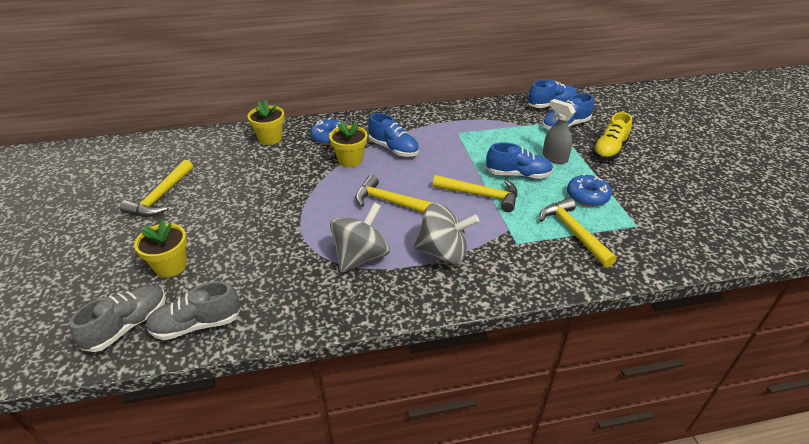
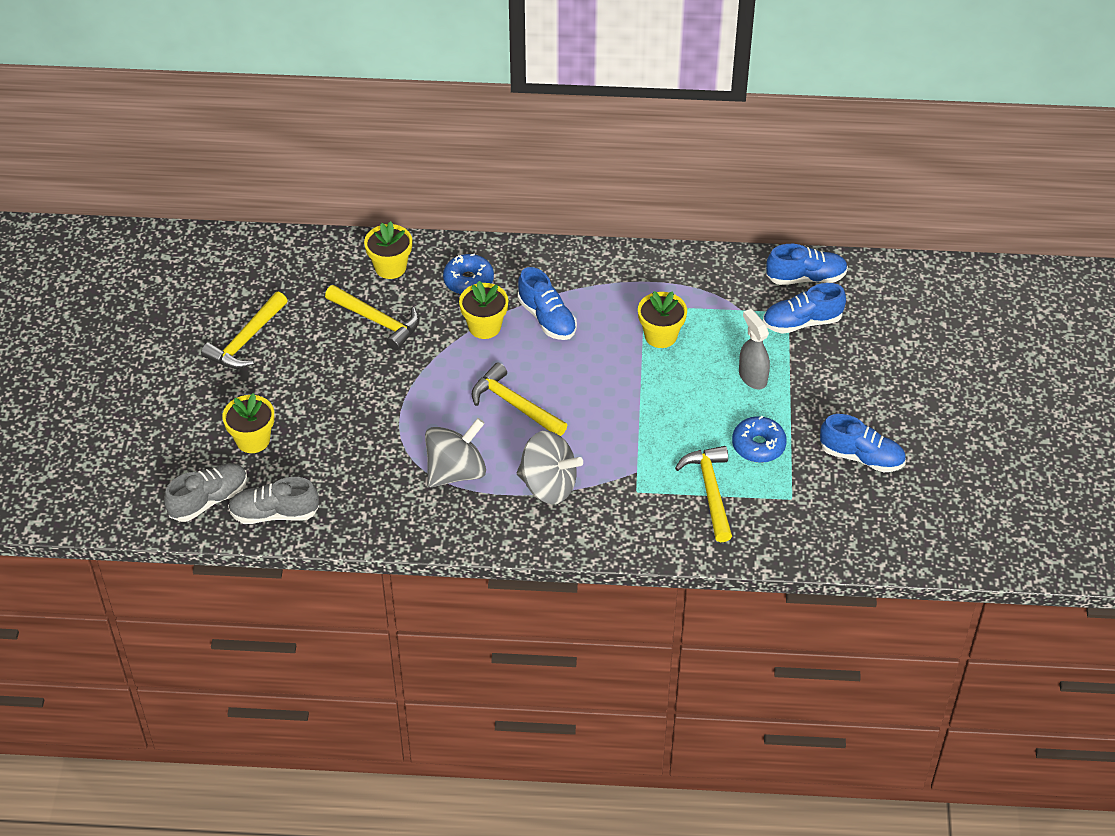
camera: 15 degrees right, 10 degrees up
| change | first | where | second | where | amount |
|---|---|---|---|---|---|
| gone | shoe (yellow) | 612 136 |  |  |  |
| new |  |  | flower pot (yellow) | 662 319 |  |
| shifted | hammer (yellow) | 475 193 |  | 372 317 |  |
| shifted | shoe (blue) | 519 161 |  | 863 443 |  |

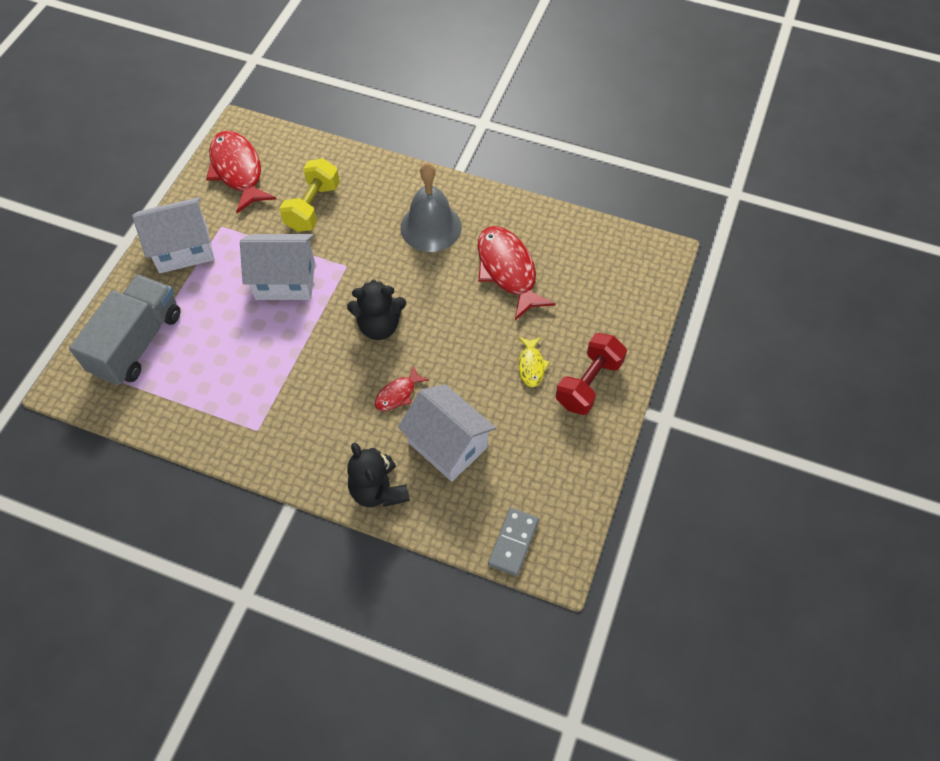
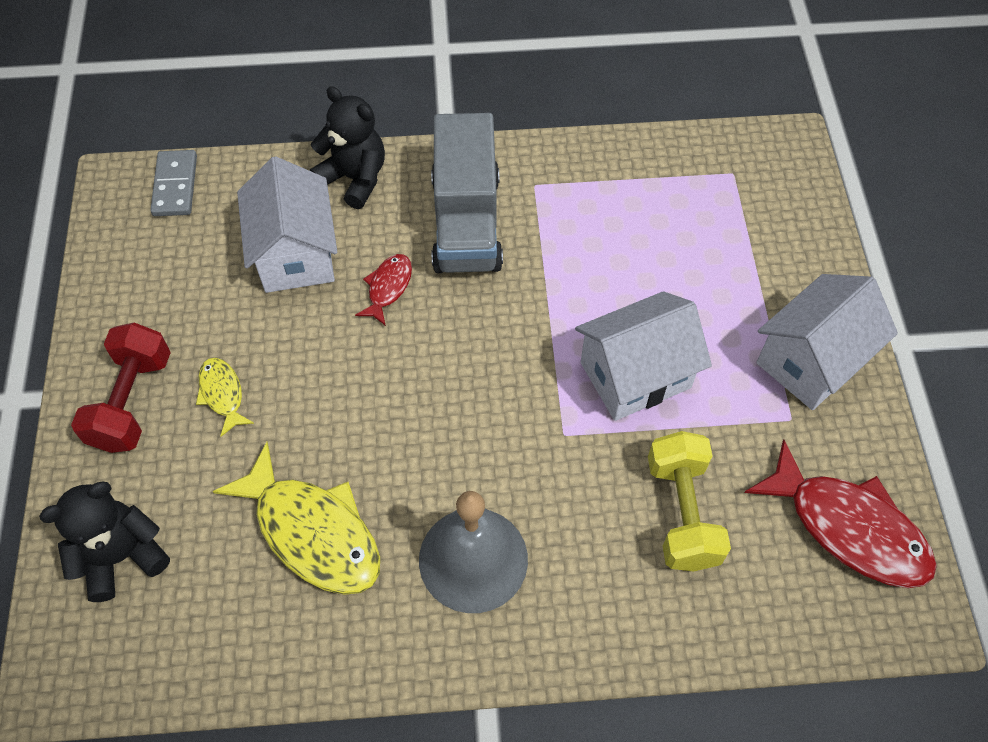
camera: 155 degrees right, 0 degrees up
| change | first | where | second | where | amount |
|---|---|---|---|---|---|
| shifted | truck (grey) | 125 330 |  | 467 193 |  |
| shifted | teddy bear (black) | 376 309 |  | 104 542 |  |
| repainted | fish (red) | 516 273 | fish (yellow) | 296 518 |  |
| rotated | house (white) | 447 433 |  | 287 224 | 60 degrees clockwise |

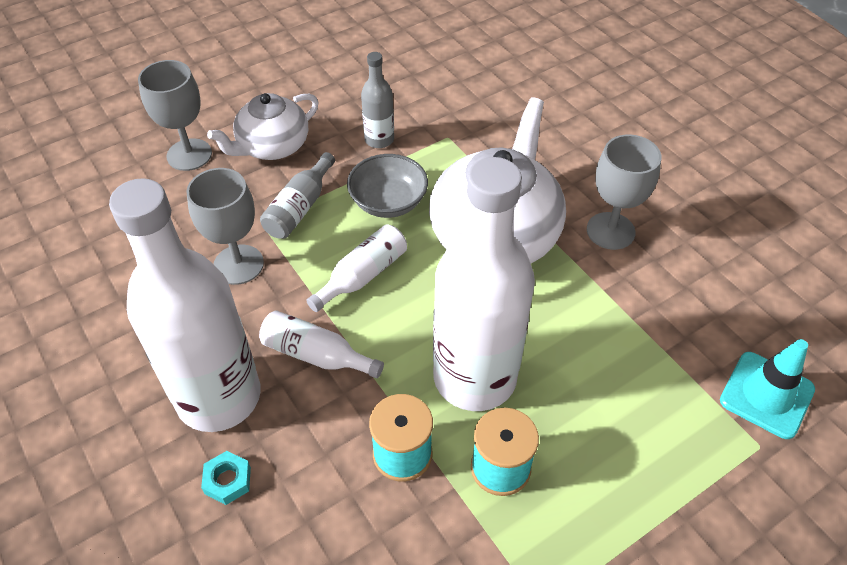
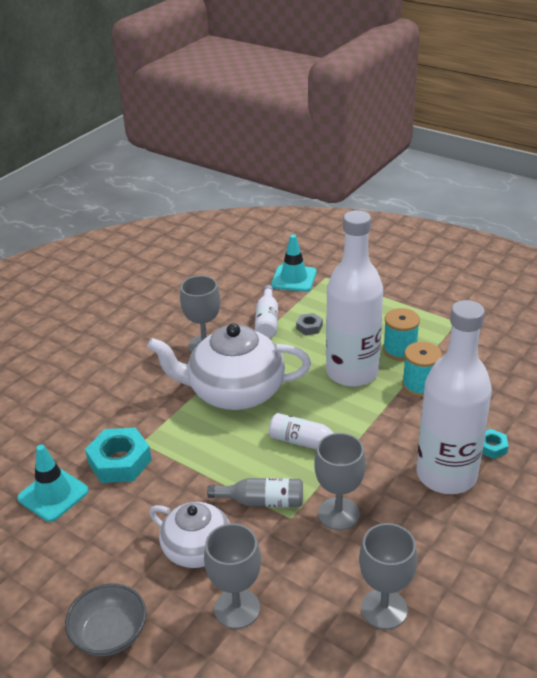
camera: 110 degrees left, 15 degrees down
| change | first | where | second | where | amount |
|---|---|---|---|---|---|
| gone | bottle (grey) | 377 100 |  |  |  |
| new |  |  | traffic cone (turquoise) | 53 483 |  |
| new |  |  | nut (turquoise) | 118 455 |  |
| new |  |  | nut (grey) | 309 324 |  |
| new |  |  | goblet (grey) | 388 576 |  |
| shifted | bottle (white) | 321 344 |  | 266 311 |  |
| shifted | bowl (grey) | 387 186 |  | 105 620 |  |

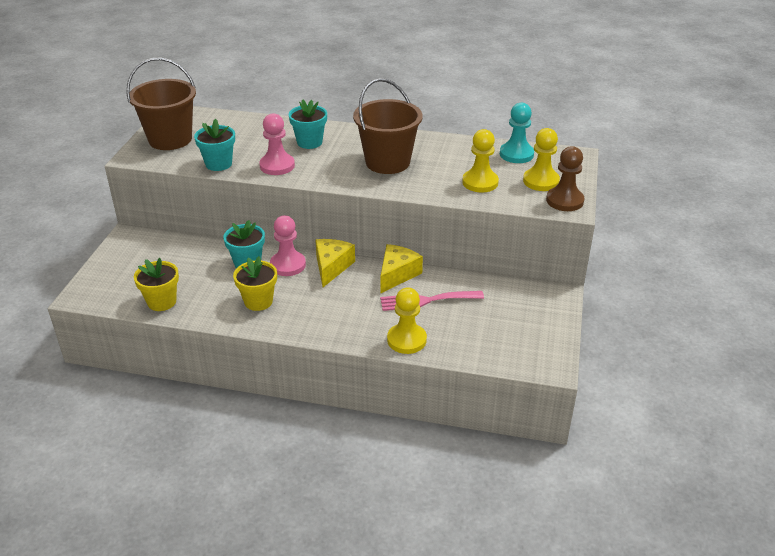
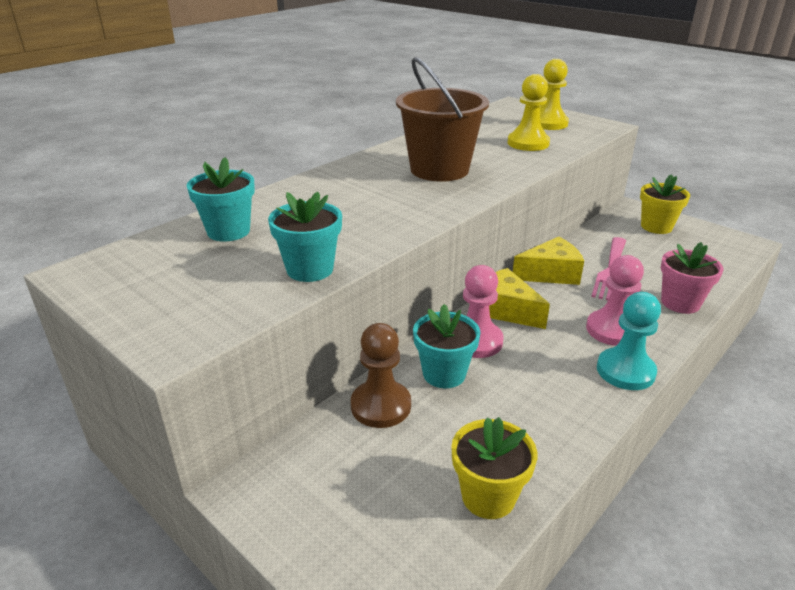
camera: 60 degrees left, 5 degrees down
| change | first | where | second | where | amount |
|---|---|---|---|---|---|
| gone | bucket (brown) | 161 103 |  |  |  |
| shifted | flower pot (yellow) | 255 283 |  | 665 204 |  |
| shifted | pawn (pink) | 277 144 |  | 615 300 |  |
| shifted | flower pot (turquoise) | 308 124 |  | 220 199 |  |
| shifted | pawn (turquoise) | 517 133 |  | 629 341 |  |
| shifted | pawn (brown) | 565 178 |  | 381 375 |  |
| swapped | pawn (yellow) | 407 321 | flower pot (pink) | 692 278 |  |
| rotated | cheese (yellow) | 401 268 |  | 548 260 | 105 degrees clockwise |

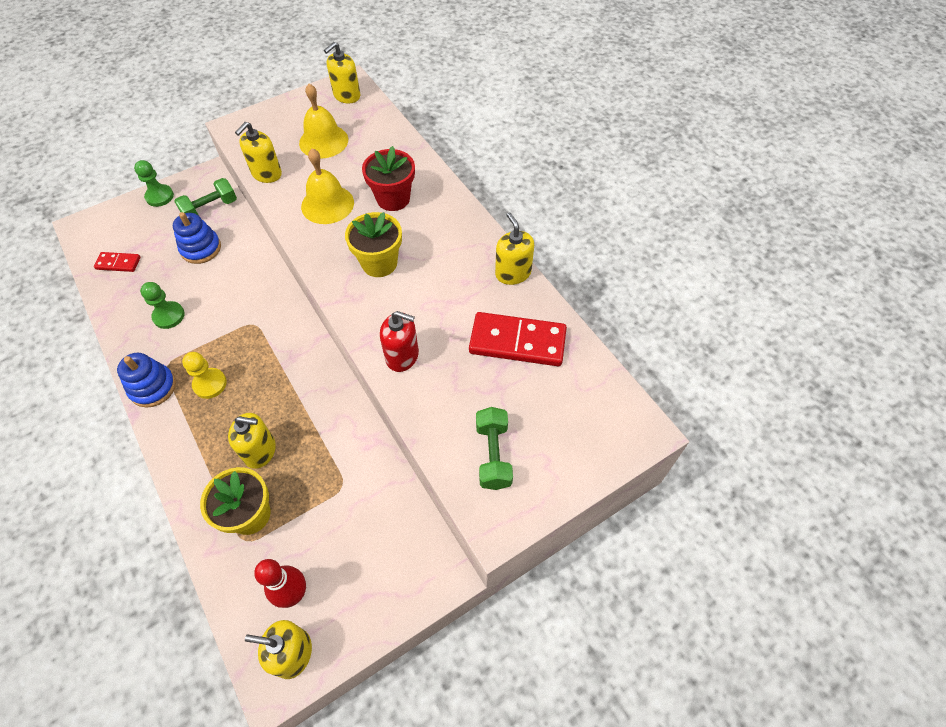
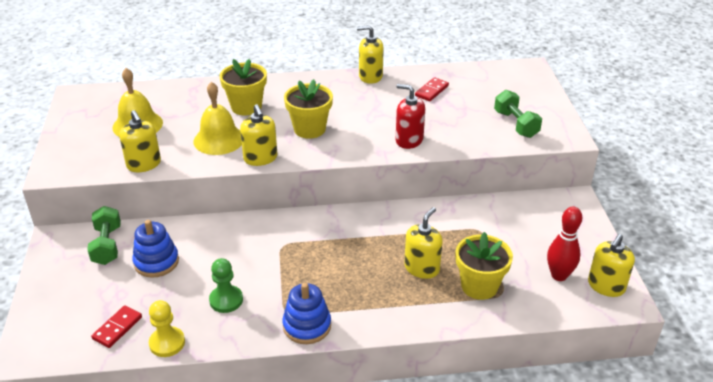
camera: 65 degrees left, 20 degrees down
| change | first | where | second | where | amount |
|---|---|---|---|---|---|
| gone | pawn (green) | 154 183 |  |  |  |
| shifted | pawn (yellow) | 204 375 |  | 167 328 |  |
| shifted | soap dispenser (yellow) | 342 73 |  | 258 135 |  |
| repainted | flower pot (red) | 388 178 | flower pot (yellow) | 243 87 |  |
| rotated | soap dispenser (red) | 399 341 |  | 410 116 | 105 degrees counterclockwise |
| rotated | dumbbell (green) | 494 448 |  | 518 114 | 45 degrees clockwise |
| scaled | domino (red) | 518 339 |  | 432 89 | x0.52 |

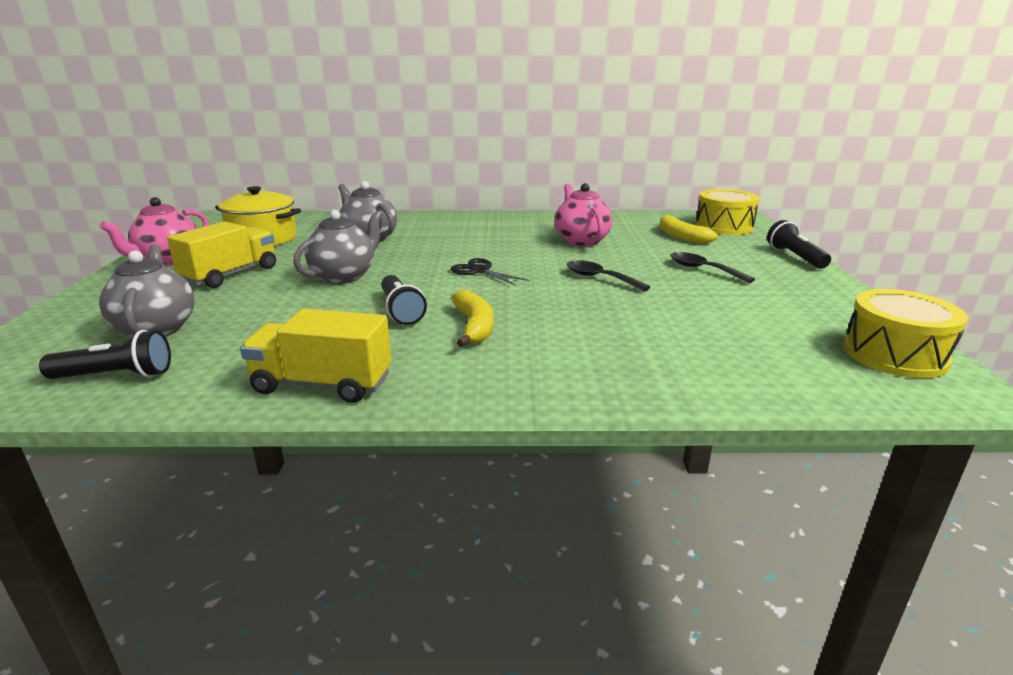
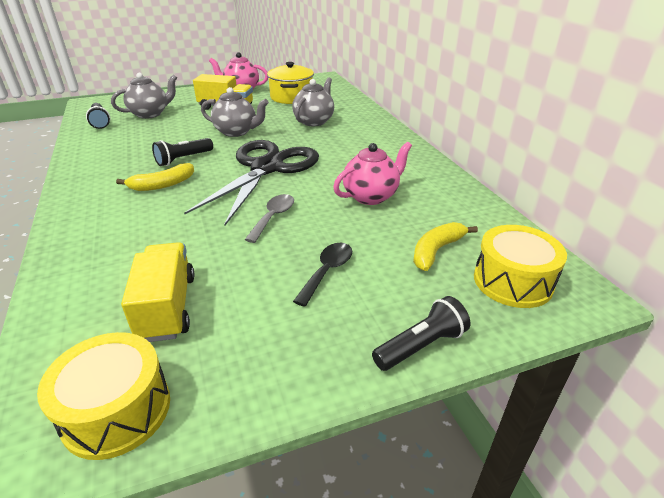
camera: 70 degrees right, 10 degrees up
| change | first | where | second | where | amount |
|---|---|---|---|---|---|
| shifted | truck (yellow) | 315 356 |  | 158 292 |  |
| repainted | spoon (black) | 608 275 | spoon (grey) | 269 218 |  |
| scaled | scissors (black) | 490 272 |  | 251 182 | x2.50 |

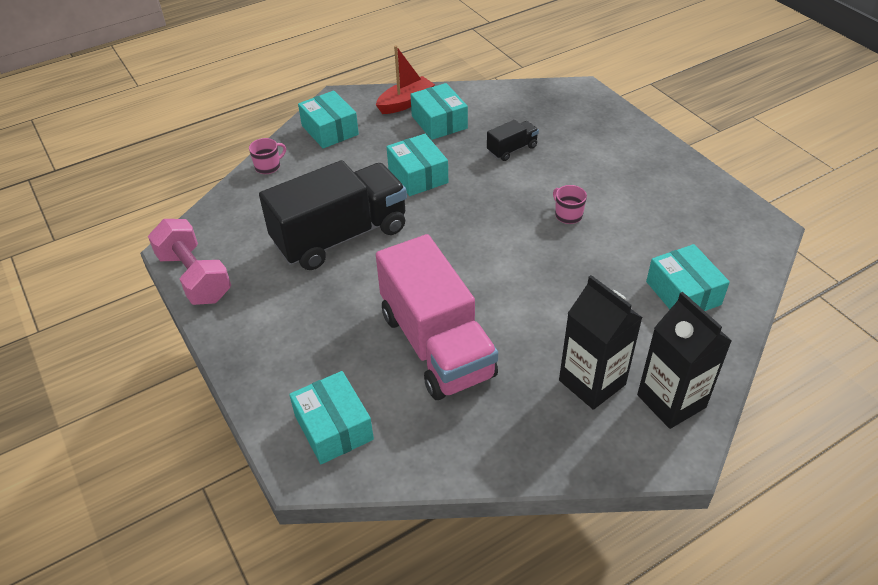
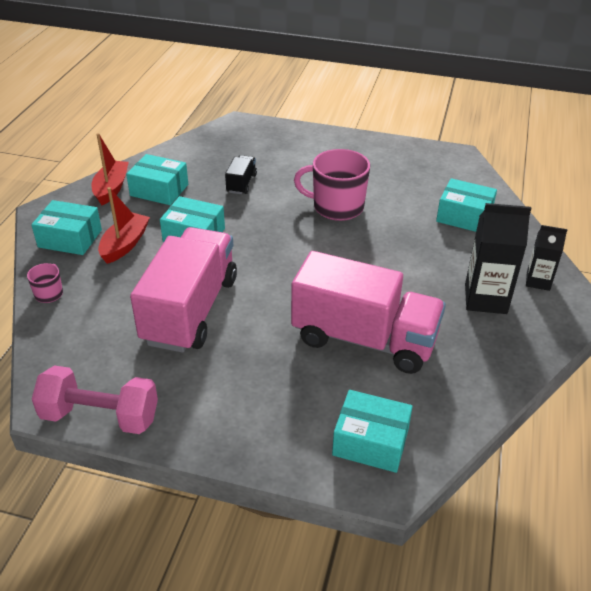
camera: 45 degrees left, 5 degrees down
| change | first | where | second | where | amount |
|---|---|---|---|---|---|
| new |  |  | boat (red) | 124 225 |  |
| repainted | truck (black) | 333 215 | truck (pink) | 183 290 |  |
| scaled | mug (pink) | 570 204 |  | 332 185 | x2.08 |
| scaled | carton (black) | 684 360 |  | 546 258 | x0.61 |

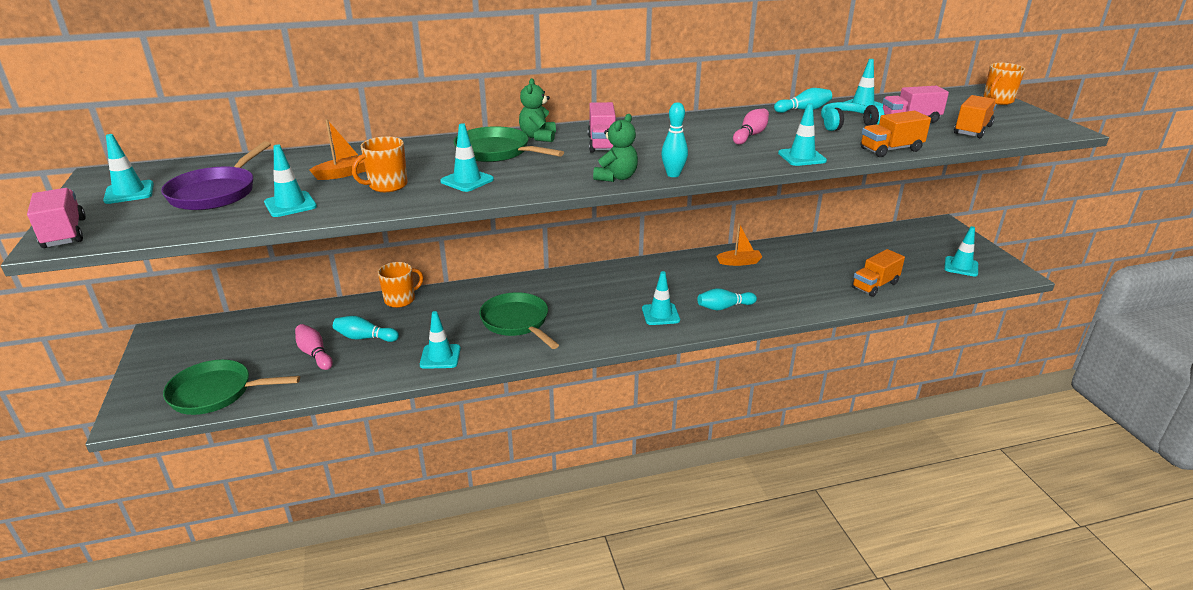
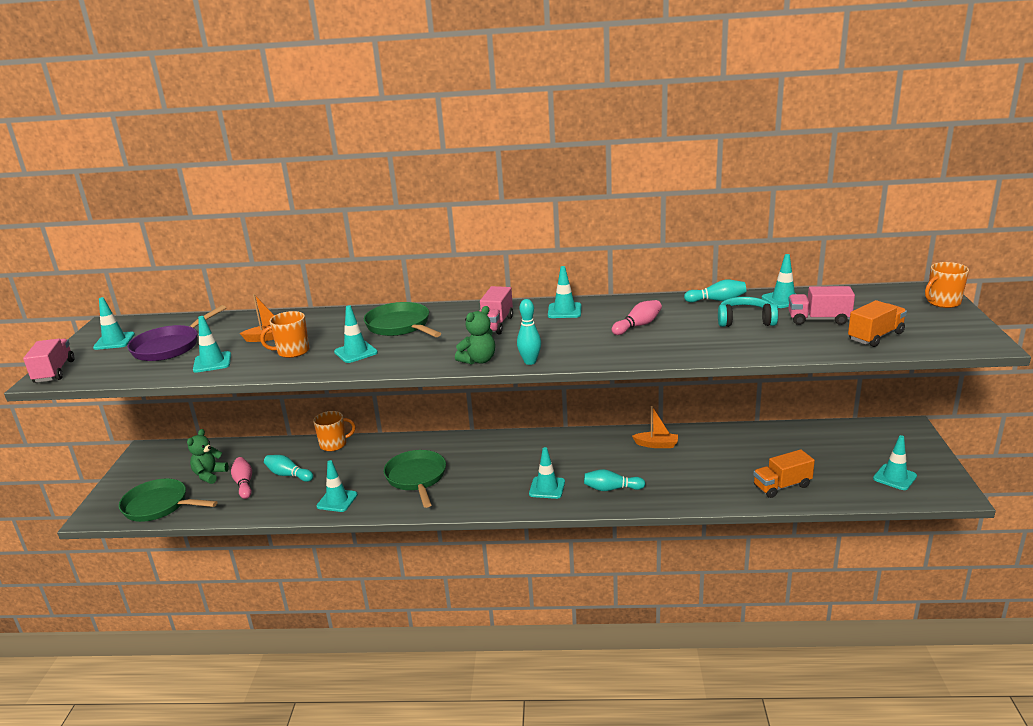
camera: 20 degrees right, 5 degrees down
| change | first | where | second | where | amount |
|---|---|---|---|---|---|
| gone | truck (orange) | 895 134 |  |  |  |
| shifted | teddy bear (green) | 537 110 |  | 208 456 |  |
| shifted | traffic cone (turquoise) | 802 134 |  | 564 292 |  |

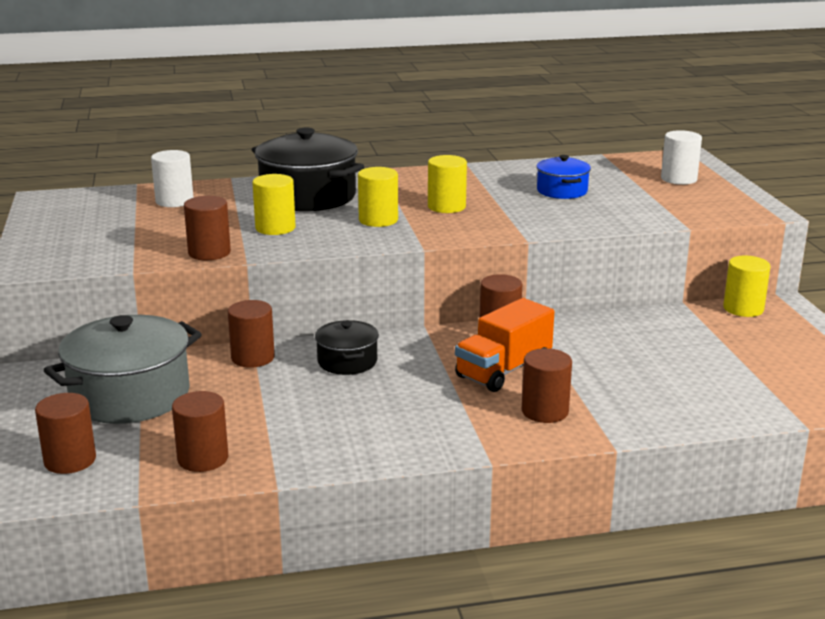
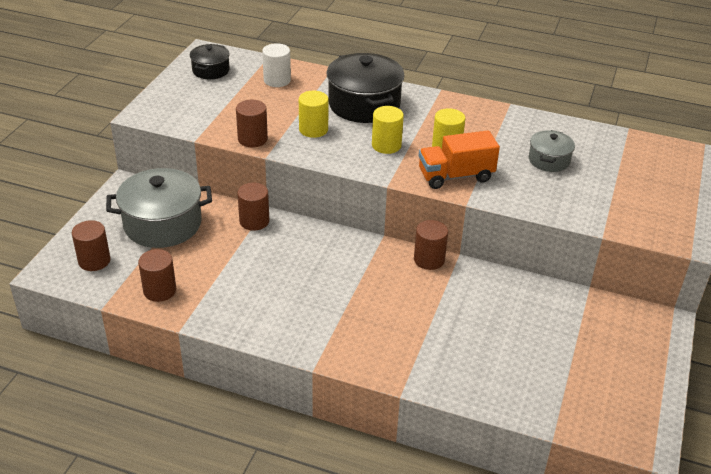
camera: 30 degrees right, 15 degrees up
| change | first | where | second | where | amount |
|---|---|---|---|---|---|
| gone | cylinder (brown) | 547 385 |  |  |  |
| gone | cylinder (white) | 681 157 |  |  |  |
| gone | cylinder (yellow) | 747 286 |  |  |  |
| shifted | pot (black) | 347 347 |  | 210 61 |  |
| shifted | truck (orange) | 504 345 |  | 459 159 |  |
| repainted | pot (blue) | 563 177 | pot (grey) | 552 151 |  |

